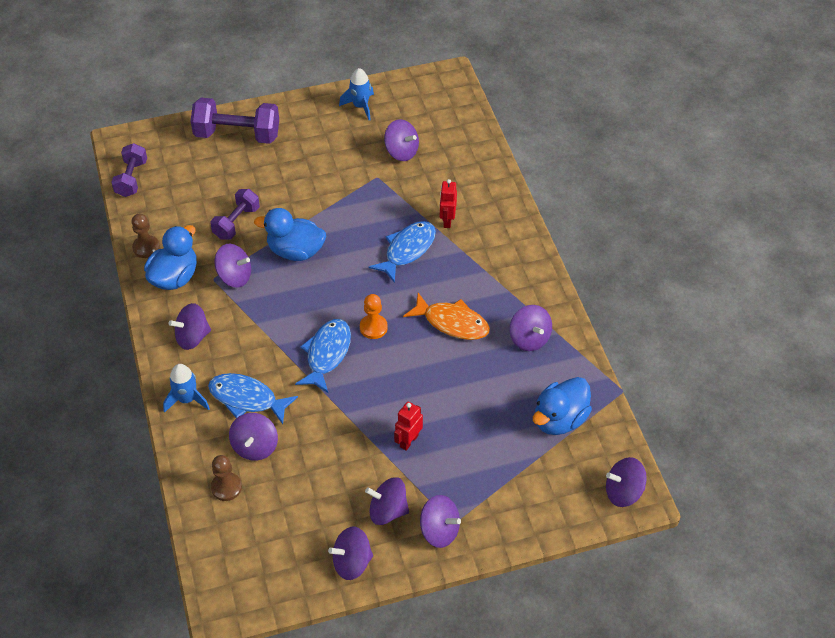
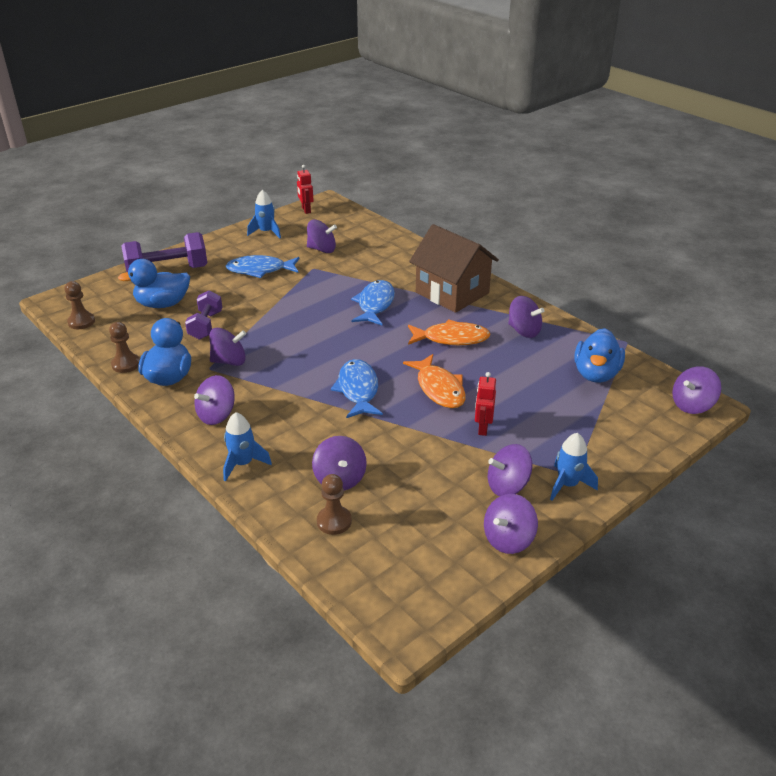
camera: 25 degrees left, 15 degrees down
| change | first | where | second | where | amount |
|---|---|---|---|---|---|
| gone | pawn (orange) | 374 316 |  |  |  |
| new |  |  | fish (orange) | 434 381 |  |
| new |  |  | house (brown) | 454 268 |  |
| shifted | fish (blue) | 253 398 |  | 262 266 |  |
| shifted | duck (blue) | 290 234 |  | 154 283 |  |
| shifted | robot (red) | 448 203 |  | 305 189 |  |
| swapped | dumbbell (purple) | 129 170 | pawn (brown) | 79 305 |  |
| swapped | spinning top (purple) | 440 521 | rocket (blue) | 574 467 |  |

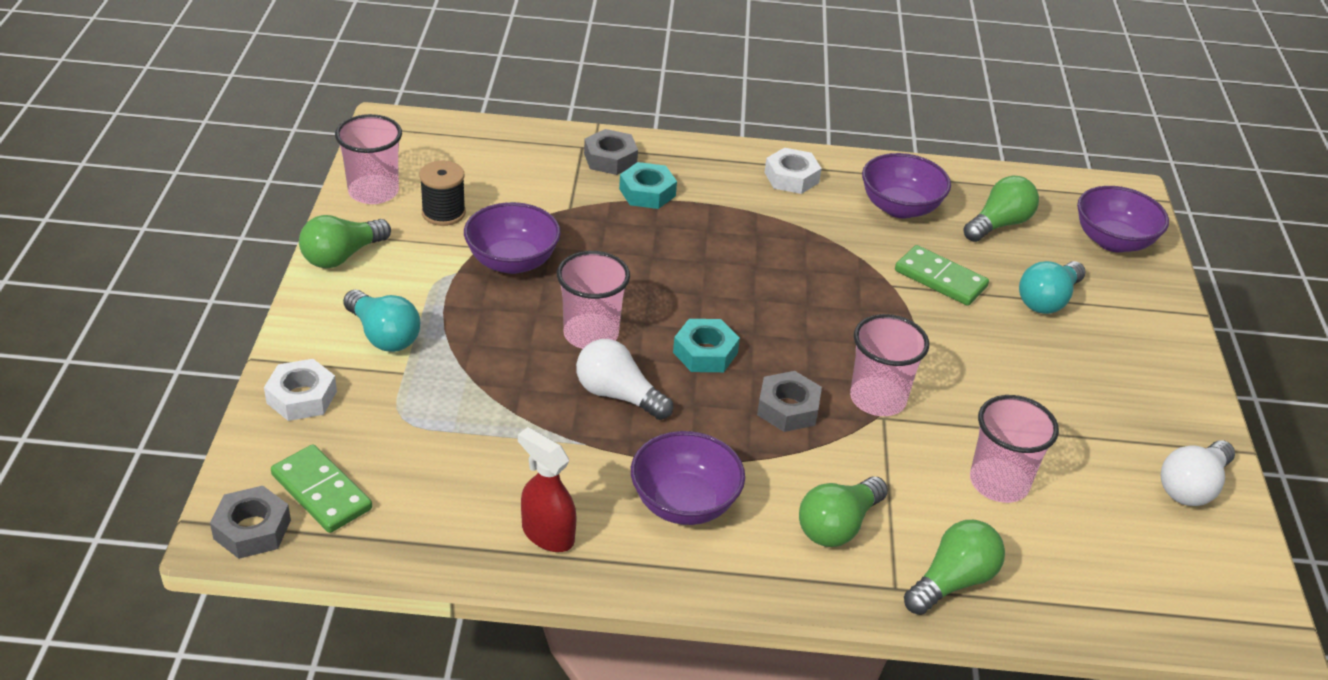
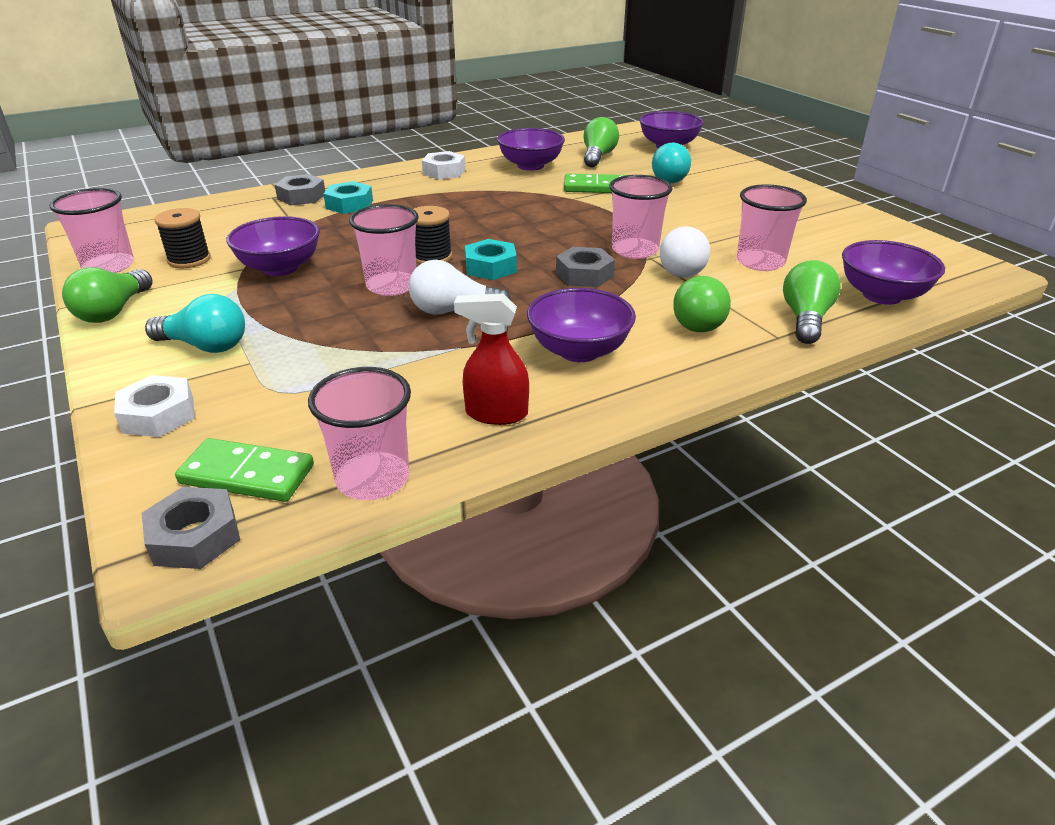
camera: 30 degrees left, 5 degrees down
| change | first | where | second | where | amount |
|---|---|---|---|---|---|
| new |  |  | cup (pink) | 359 433 |  |
| new |  |  | spool (black) | 433 235 |  |
| new |  |  | bowl (purple) | 893 272 |  |
| shifted | light bulb (white) | 1198 473 |  | 685 251 |  |

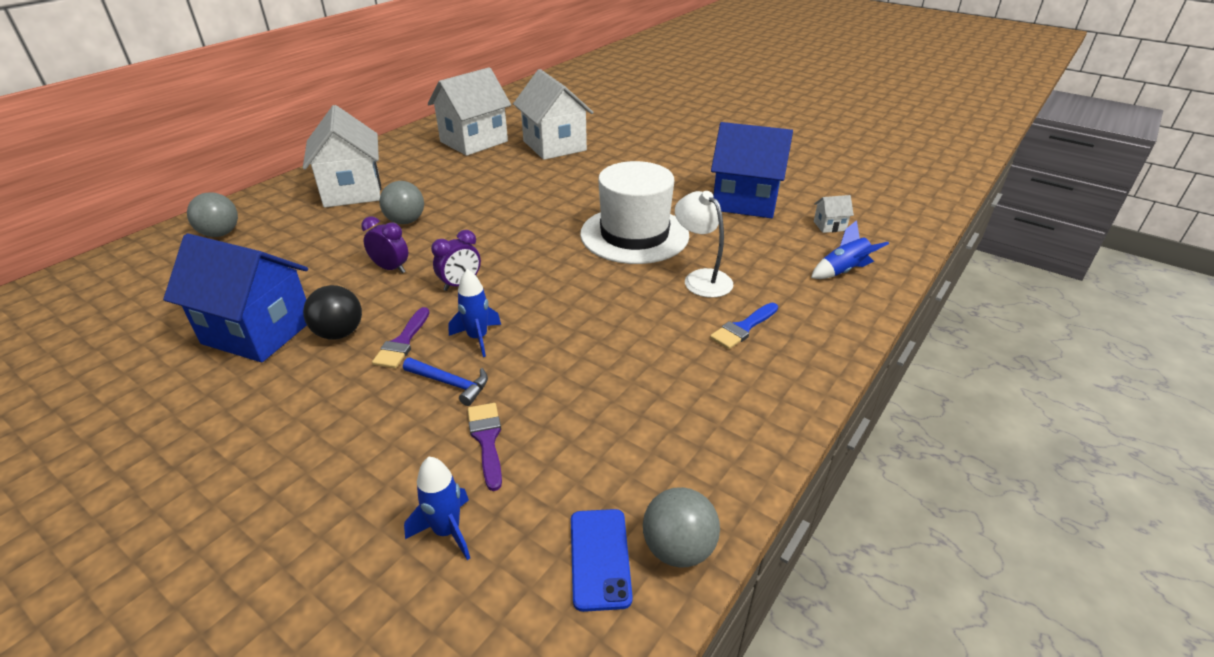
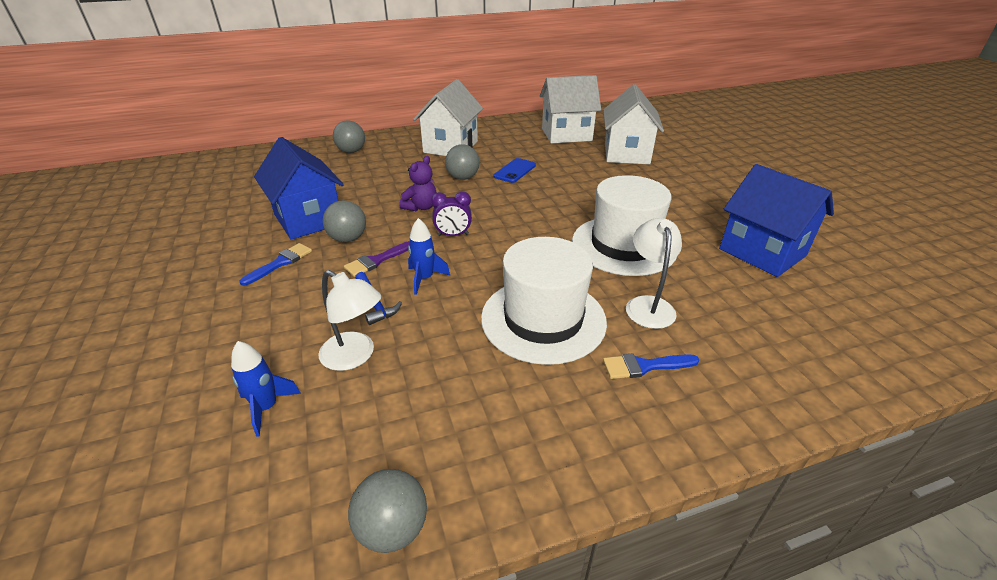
camera: 35 degrees right, 0 degrees up
| change | first | where | second | where | amount |
|---|---|---|---|---|---|
| gone | rocket (blue) | 850 249 |  |  |  |
| gone | house (white) | 834 214 |  |  |  |
| new |  |  | brush (blue) | 275 264 |  |
| new |  |  | hat (white) | 544 301 |  |
| shifted | phone (blue) | 602 560 |  | 515 170 |  |
| swapped | clock (purple) | 384 244 | teddy bear (purple) | 418 183 |  |
| swapped | brush (purple) | 484 447 | lamp (white) | 349 320 |  |
| repainted | ball (black) | 332 312 | ball (grey) | 344 221 |  |

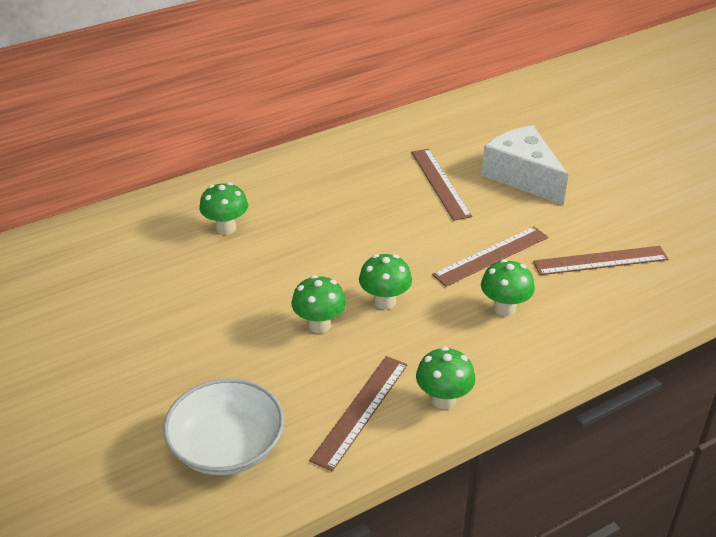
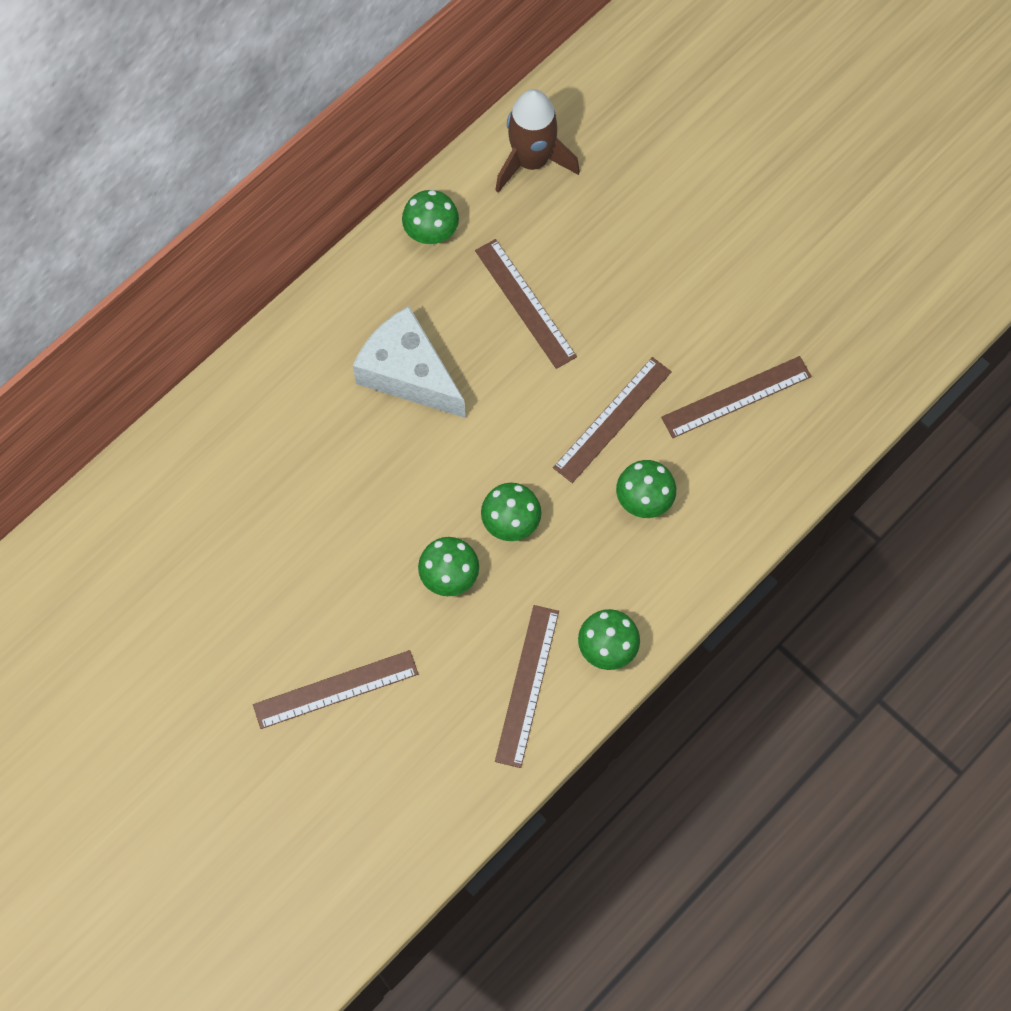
camera: 15 degrees left, 30 degrees up
| change | first | where | second | where | amount |
|---|---|---|---|---|---|
| gone | bowl (white) | 223 426 |  |  |  |
| new |  |  | ruler (brown) | 335 689 |  |
| new |  |  | rocket (brown) | 537 141 |  |
| shifted | mushroom (green) | 223 208 |  | 430 217 |  |
| shifted | cheese (white) | 524 165 |  | 409 362 |  |

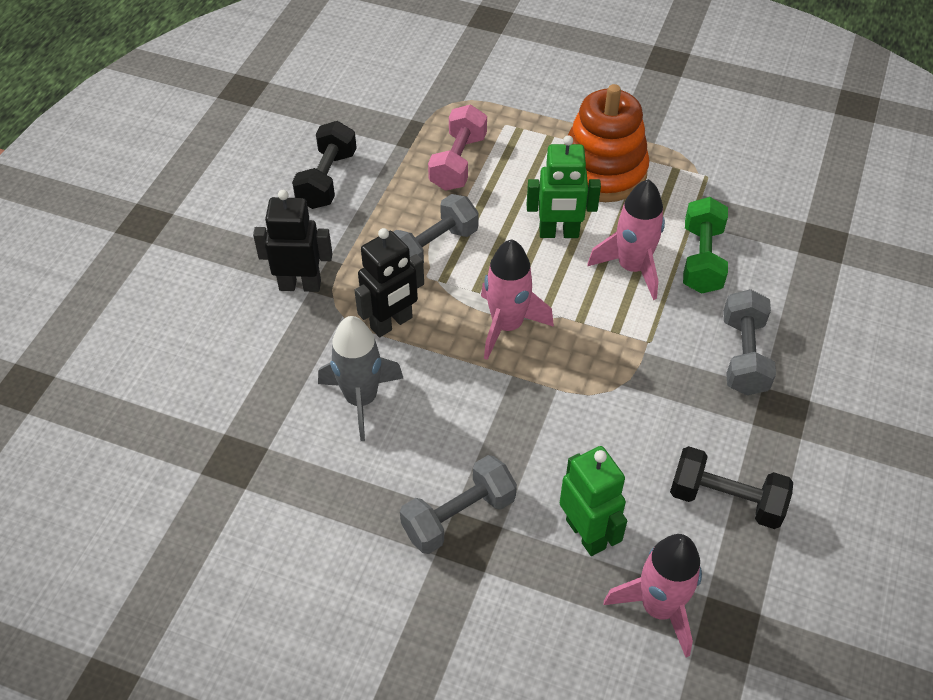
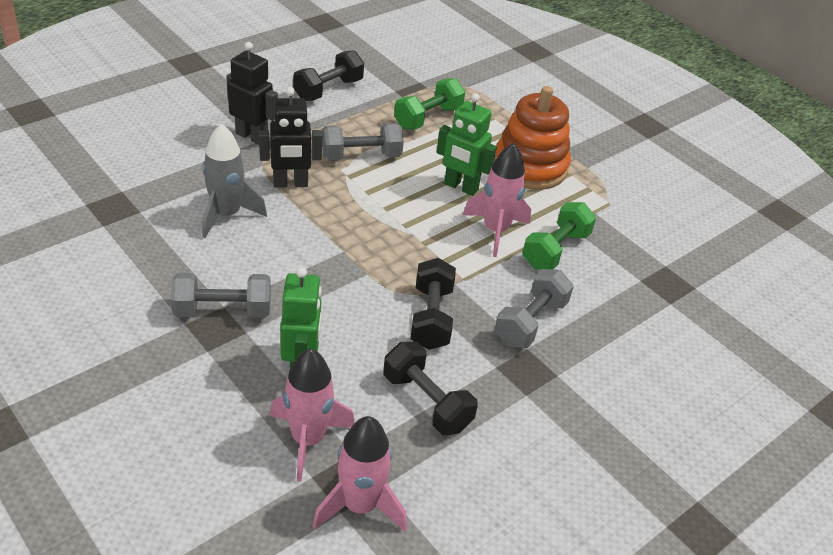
camera: 25 degrees right, 10 degrees down
| change | first | where | second | where | amount |
|---|---|---|---|---|---|
| new |  |  | dumbbell (black) | 433 304 |  |
| shifted | rocket (pink) | 517 299 |  | 360 474 |  |
| repainted | dumbbell (pink) | 457 148 | dumbbell (green) | 430 104 |  |

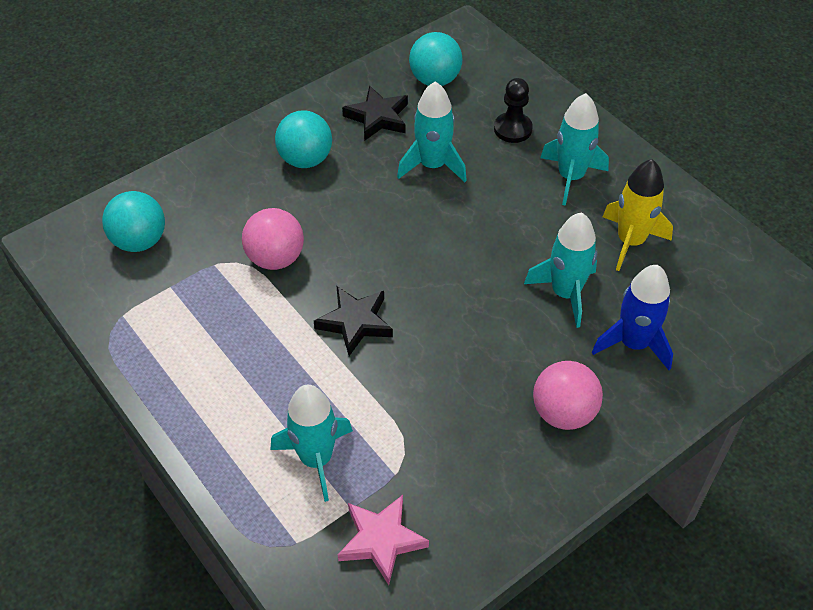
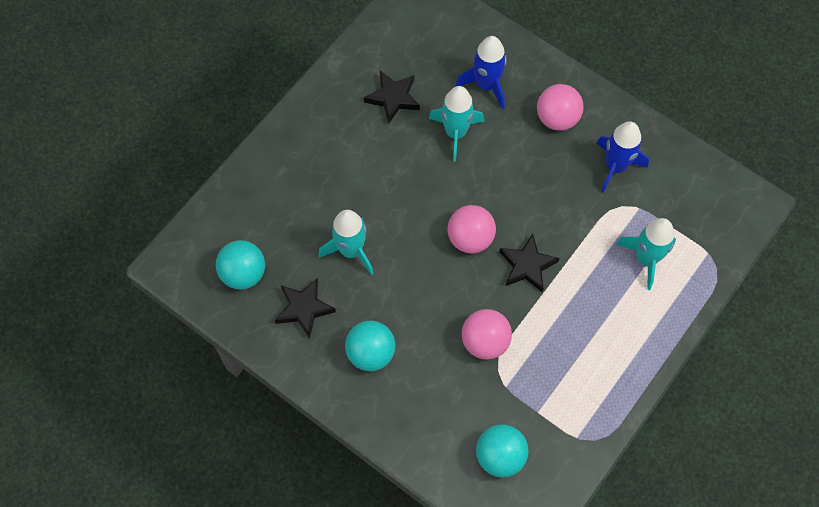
camera: 105 degrees left, 15 degrees up
| change | first | where | second | where | amount |
|---|---|---|---|---|---|
| gone | star (pink) | 383 540 |  |  |  |
| gone | pawn (black) | 513 110 |  |  |  |
| gone | rocket (turquoise) | 574 149 |  |  |  |
| new |  |  | ball (pink) | 472 229 |  |
| new |  |  | rocket (blue) | 623 157 |  |
| swapped | rocket (yellow) | 638 215 | star (black) | 392 97 |  |

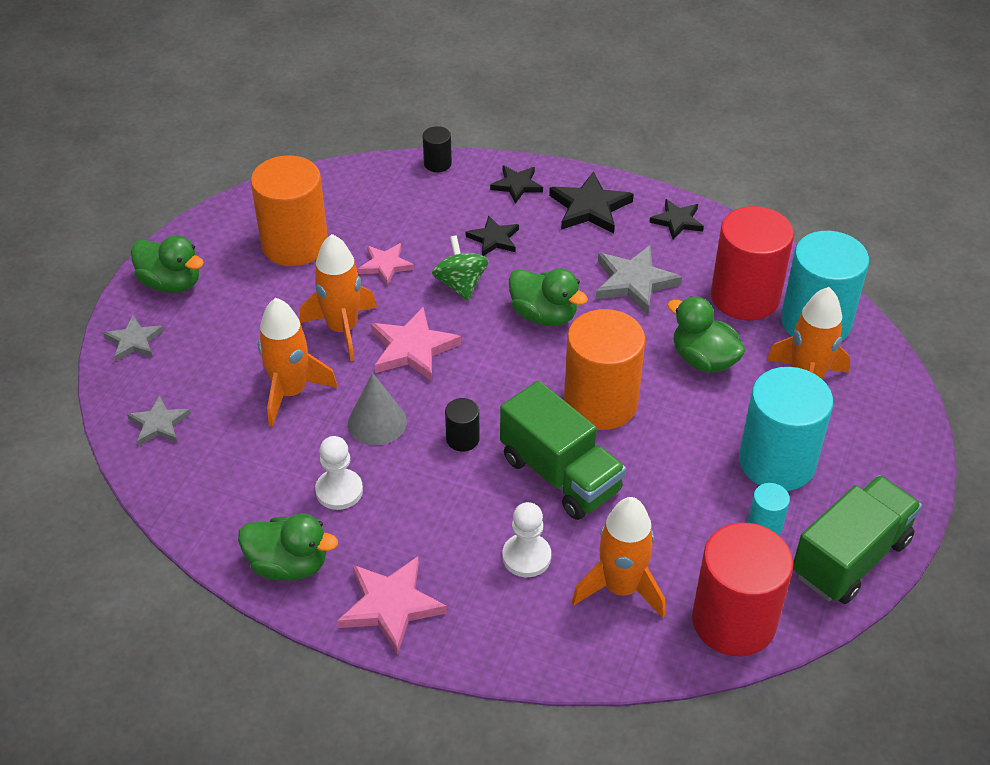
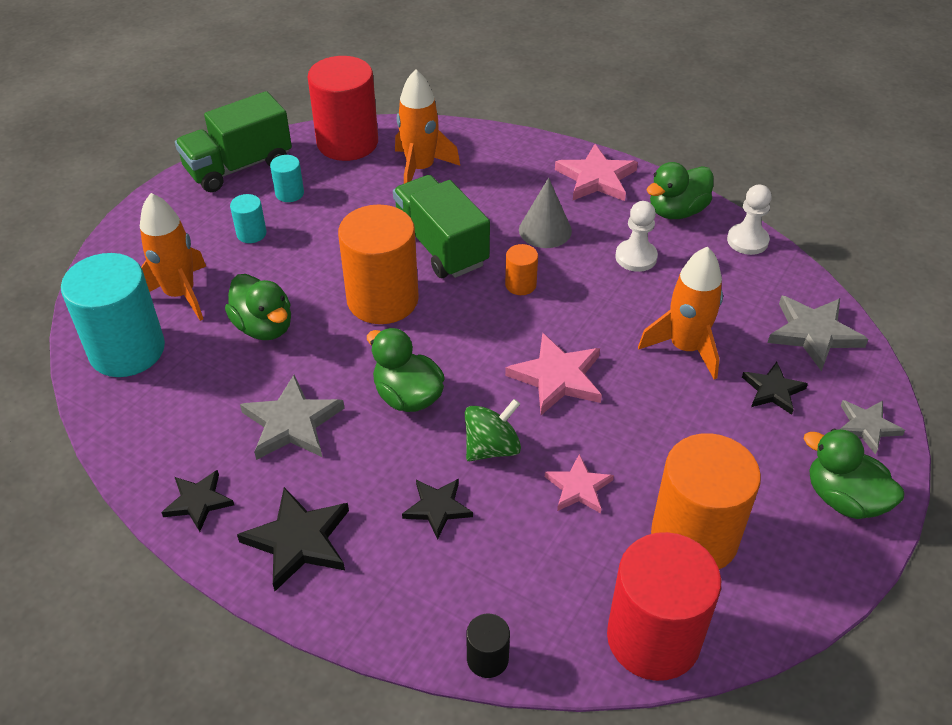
camera: 170 degrees left, 0 degrees up
| change | first | where | second | where | amount |
|---|---|---|---|---|---|
| gone | rocket (orange) | 338 297 |  |  |  |
| shifted | cone (grey) | 377 409 |  | 545 213 |  |
| shifted | star (black) | 516 184 |  | 775 388 |  |
| shifted | pawn (white) | 526 539 |  | 749 219 |  |
| shifted | cylinder (red) | 752 263 |  | 664 606 |  |
| repainted | cylinder (black) | 462 425 | cylinder (orange) | 521 269 |  |
| rotated | duck (green) | 288 547 |  | 680 190 | 60 degrees counterclockwise |
| rotated | spinning top (green) | 460 268 |  | 493 430 | 120 degrees counterclockwise |
| scaled | star (grey) | 159 420 |  | 818 333 | x1.57 |
| scaled | cylinder (turquoise) | 786 429 |  | 248 218 | x0.44 |

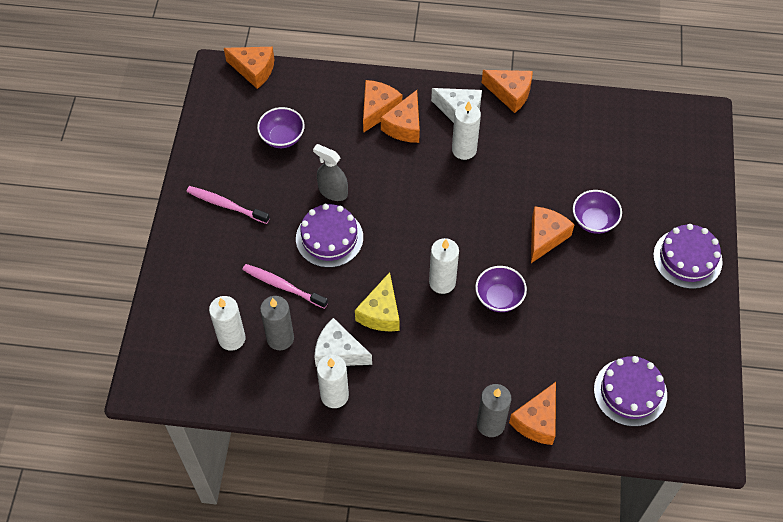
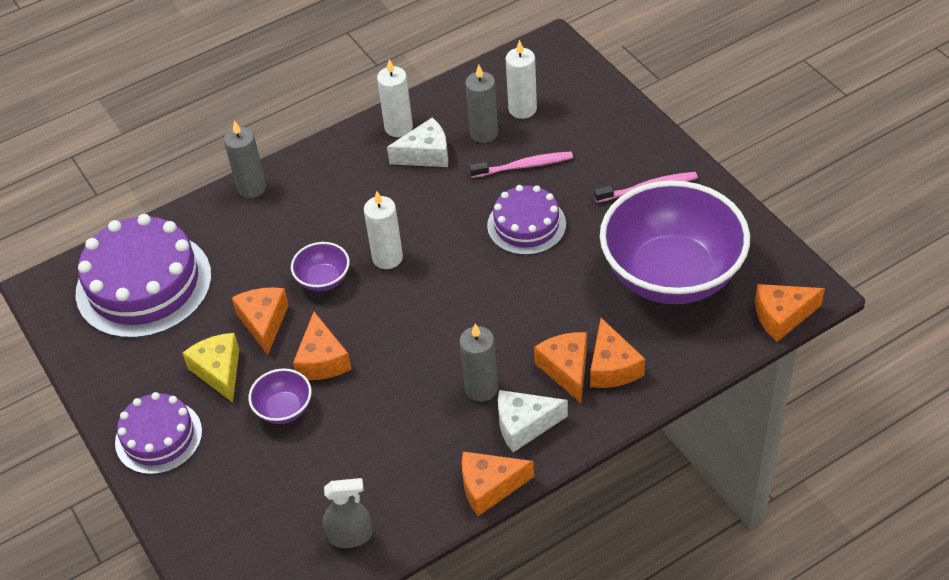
camera: 145 degrees right, 10 degrees down
| change | first | where | second | where | amount |
|---|---|---|---|---|---|
| shifted | spray bottle (grey) | 330 172 |  | 348 513 |  |
| shifted | cheese (yellow) | 377 302 |  | 211 368 |  |
| shifted | cheese (orange) | 532 413 |  | 260 321 |  |
| repainted | candle (white) | 466 130 | candle (grey) | 478 362 |  |
| scaled | bowl (purple) | 281 127 |  | 675 242 | x2.44 |
| scaled | cake (purple) | 630 391 |  | 144 276 | x1.70 |

